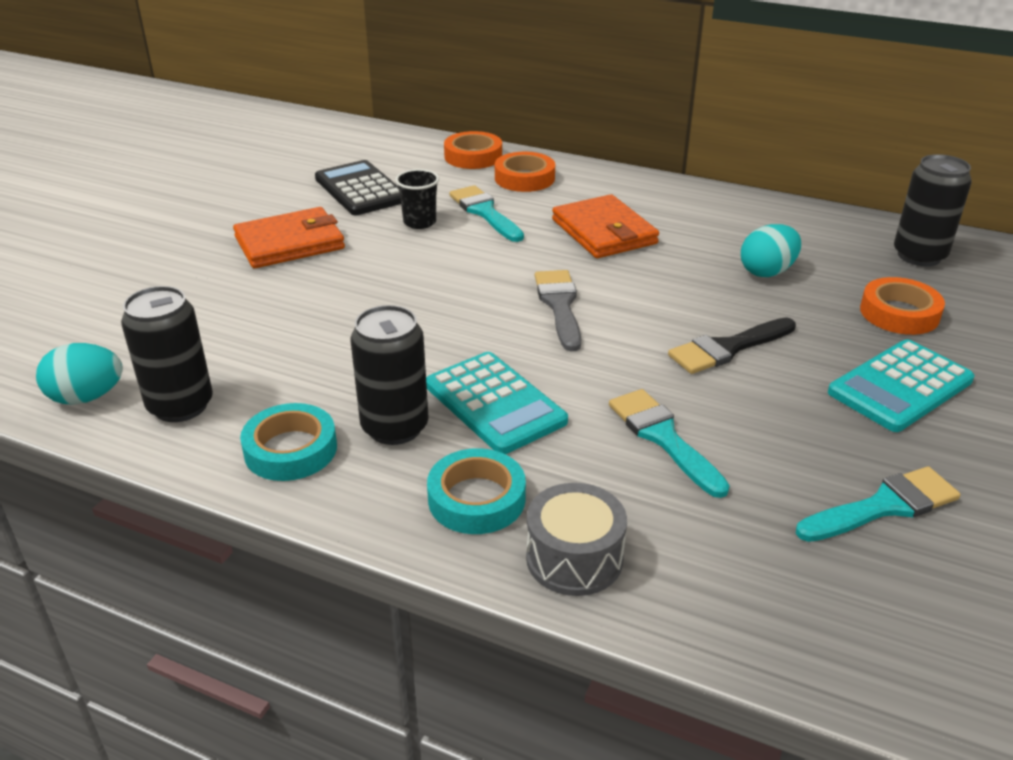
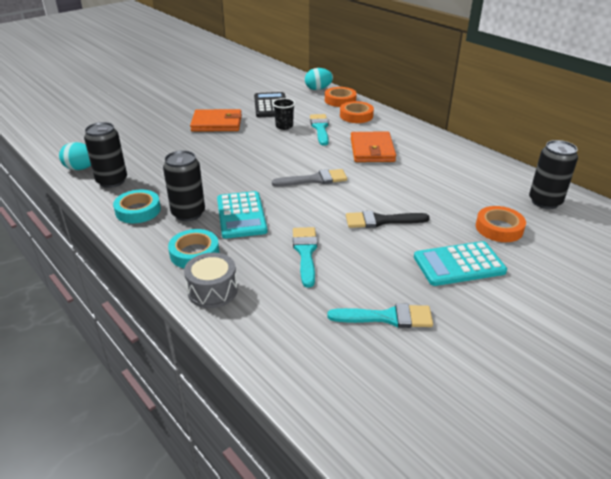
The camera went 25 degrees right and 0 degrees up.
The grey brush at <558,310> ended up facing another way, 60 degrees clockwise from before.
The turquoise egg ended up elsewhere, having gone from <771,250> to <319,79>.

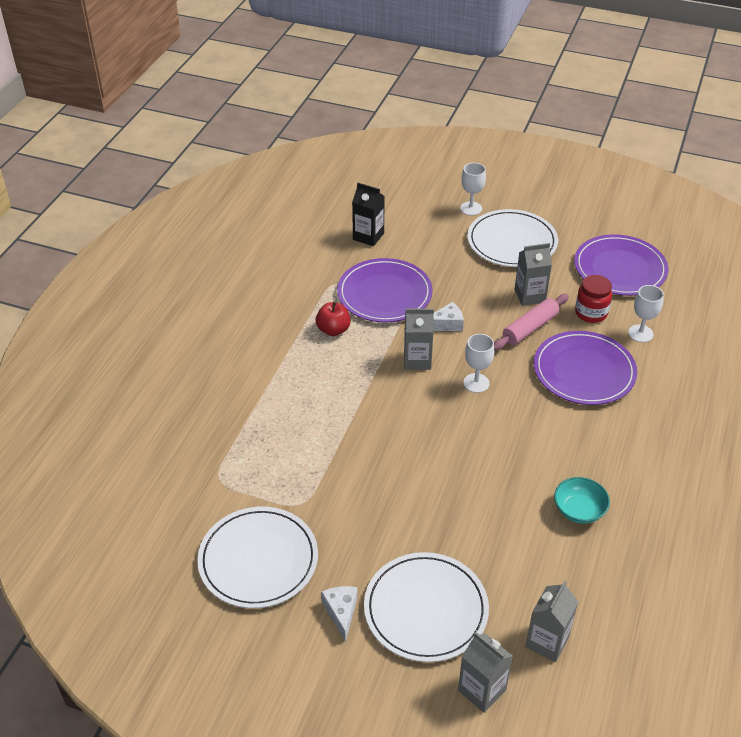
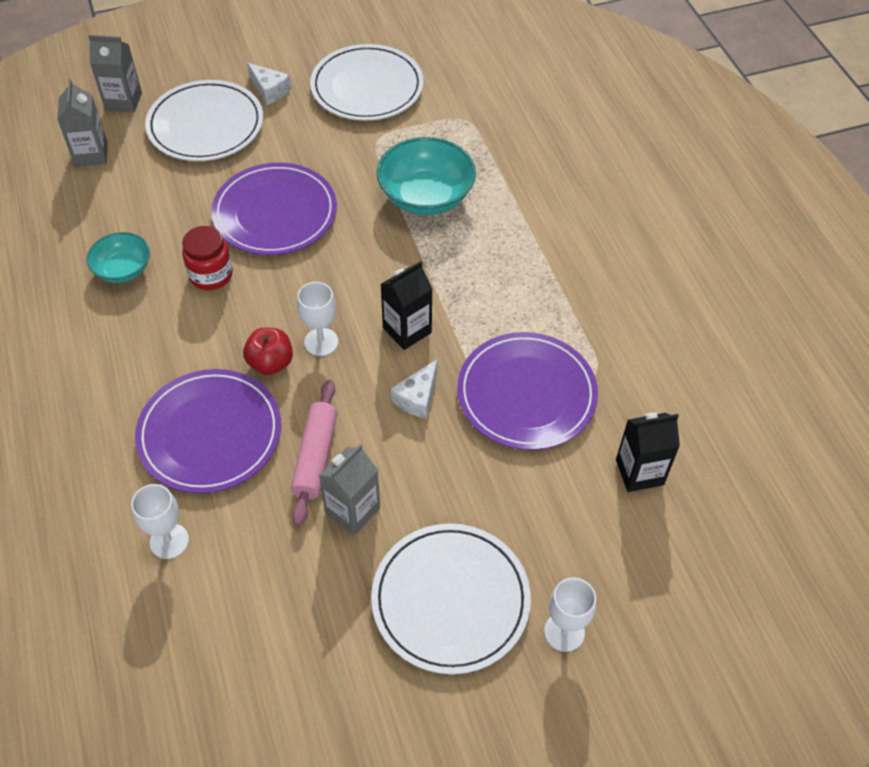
The camera went 140 degrees right and 10 degrees up.
The red jar ended up elsewhere, having gone from <593,299> to <207,258>.
The purple plate ended up elsewhere, having gone from <621,265> to <274,209>.
The red apple ended up elsewhere, having gone from <333,319> to <268,351>.
The second view gained the turquoise bowl at <426,176>.
What was the grey carton at <419,339> turned into the black carton at <406,305>.

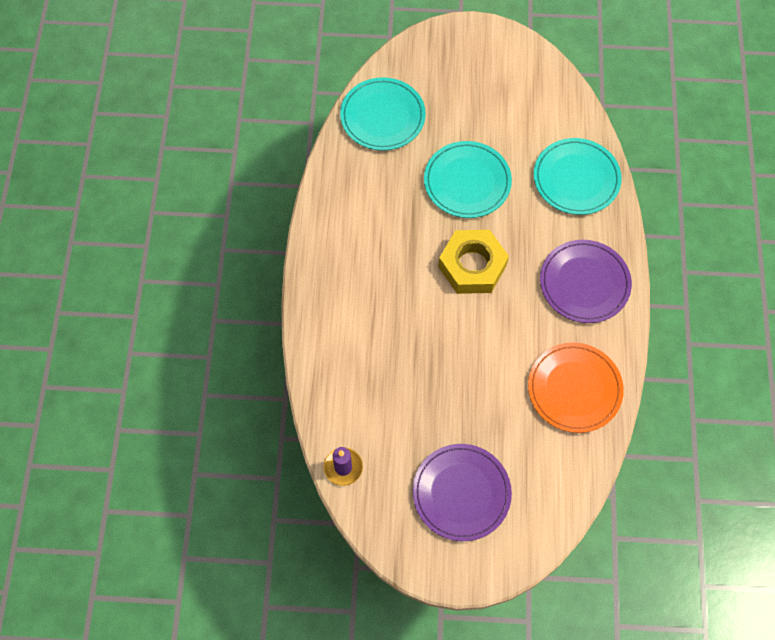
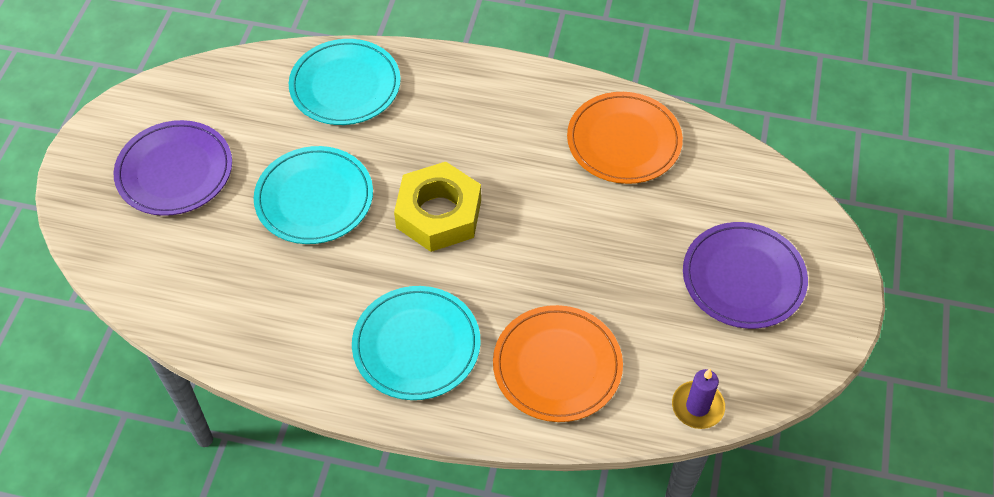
The camera went 80 degrees left and 10 degrees down.
The purple plate ended up elsewhere, having gone from <586,281> to <172,168>.
The turquoise plate ended up elsewhere, having gone from <383,114> to <416,343>.
The second view gained the orange plate at <558,363>.

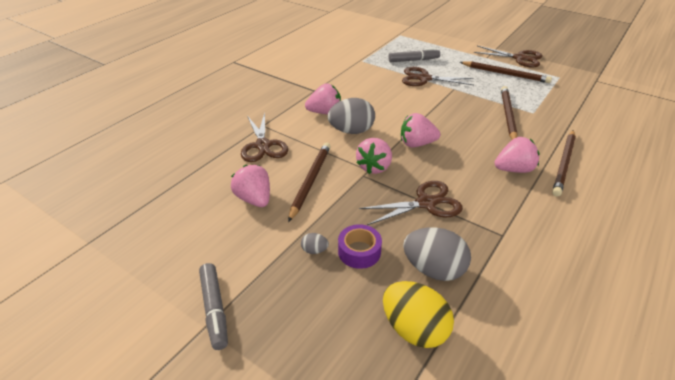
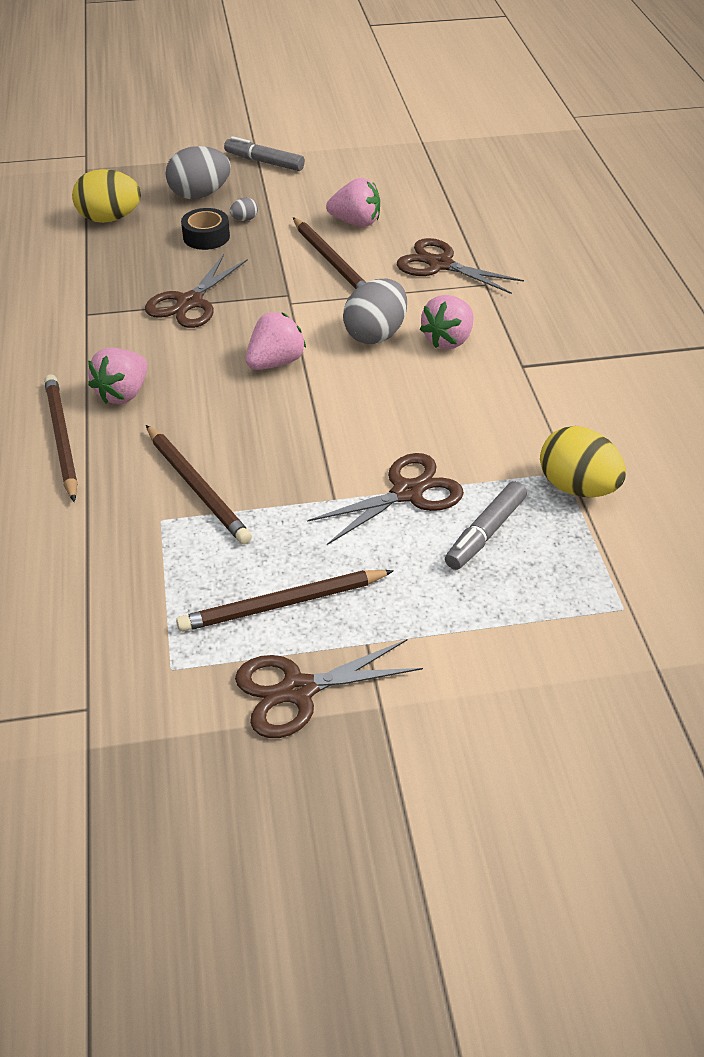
The camera went 135 degrees right and 5 degrees up.
The grey egg ended up elsewhere, having gone from <437,254> to <198,172>.
What was the purple tape at <360,246> turned into the black tape at <205,229>.
The second view gained the yellow egg at <583,461>.
The second view lost the pink strawberry at <374,156>.

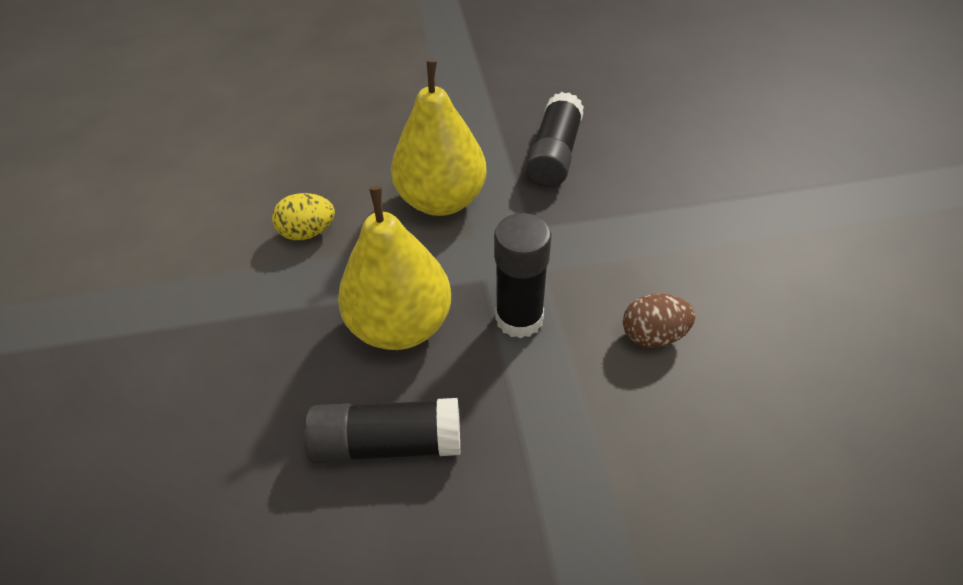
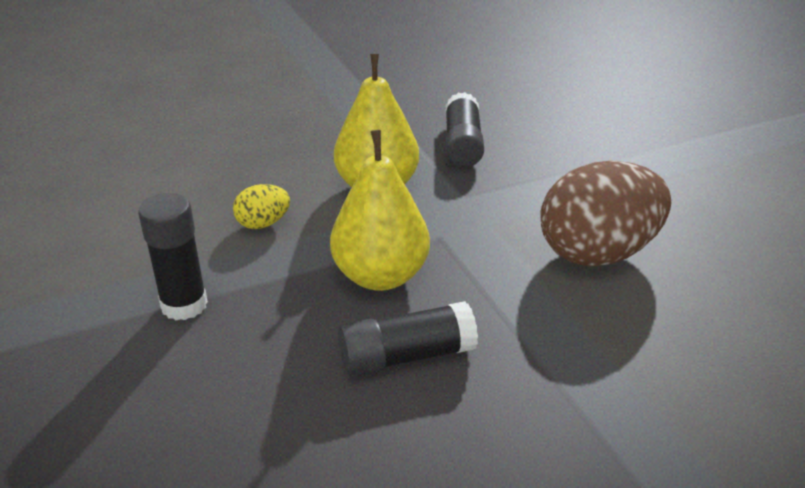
The camera went 15 degrees left and 15 degrees down.
The black glue stick ended up elsewhere, having gone from <523,276> to <173,256>.
The size of the brown egg at <659,321> changed by a factor of 2.20.

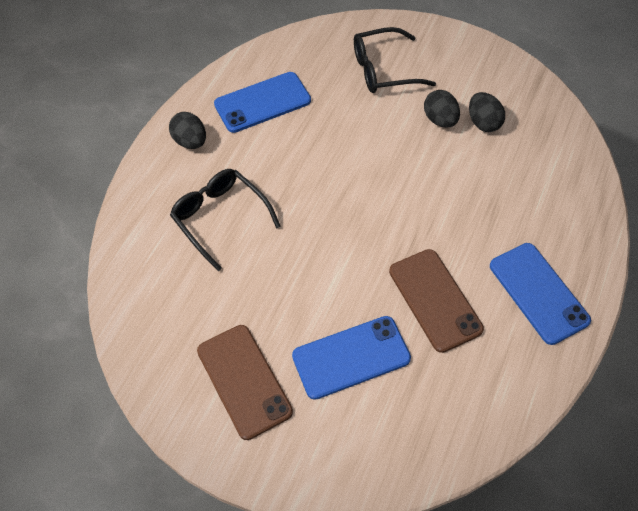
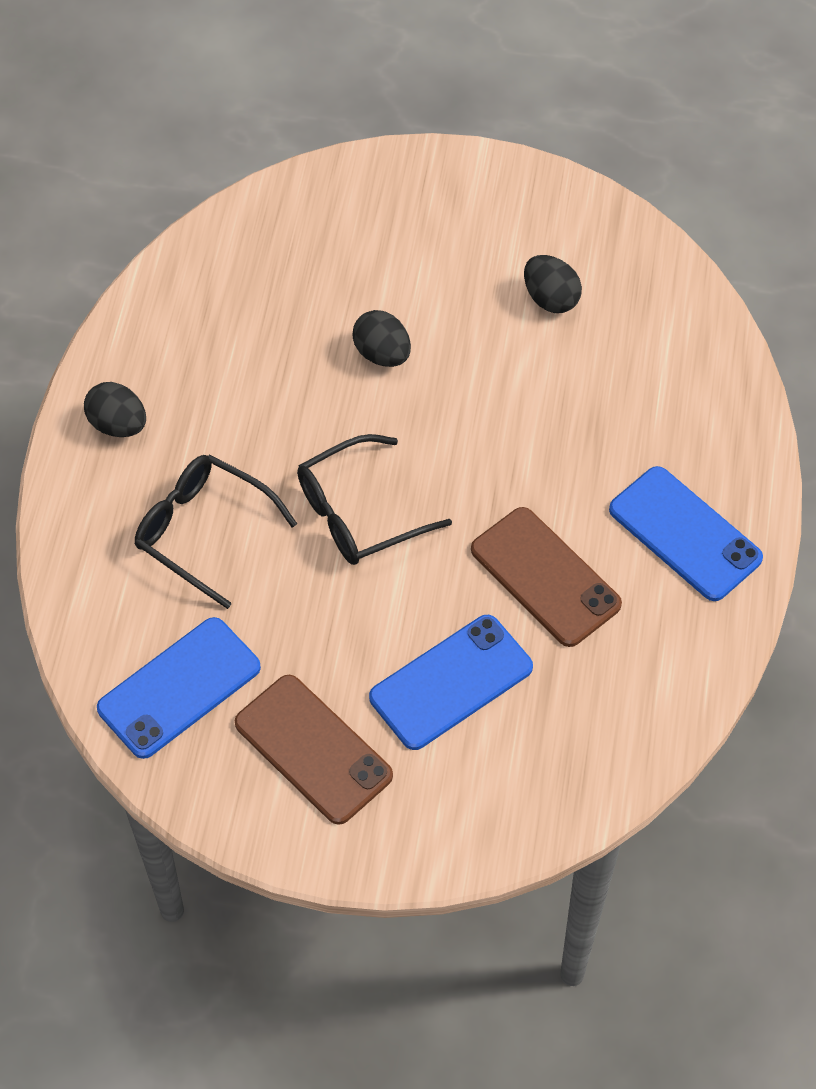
The camera went 15 degrees left and 0 degrees up.
The blue phone ended up elsewhere, having gone from <262,102> to <179,688>.
The black glasses ended up elsewhere, having gone from <395,60> to <374,499>.
The black egg ended up elsewhere, having gone from <442,109> to <381,338>.

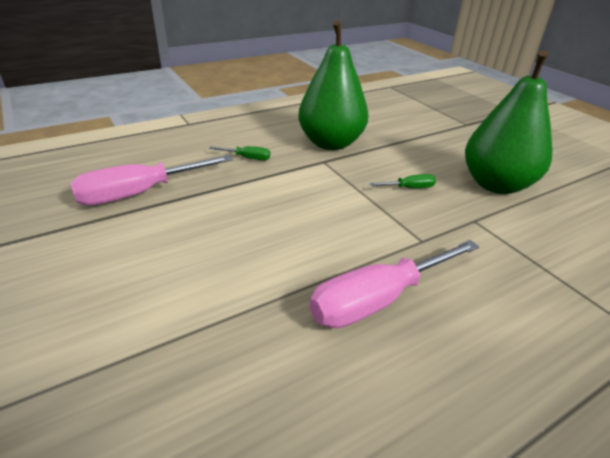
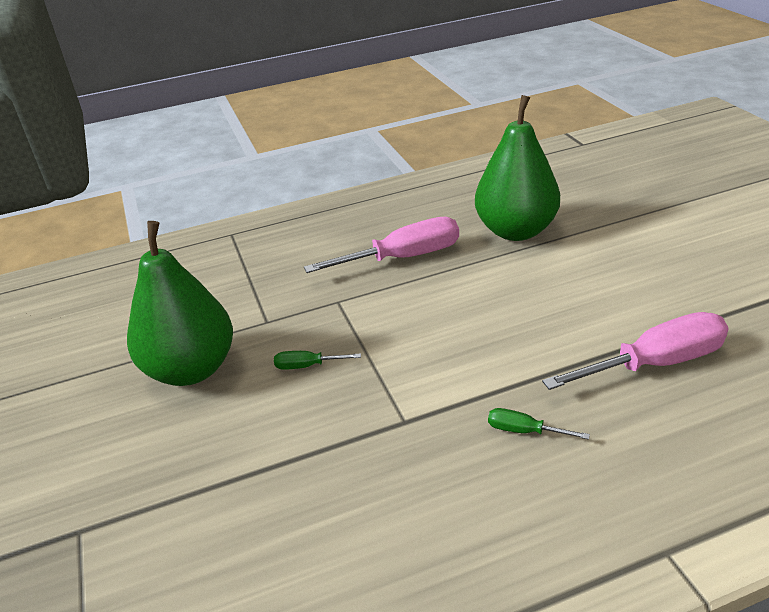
The camera went 165 degrees left and 0 degrees up.
The green pear ended up elsewhere, having gone from <333,85> to <517,168>.

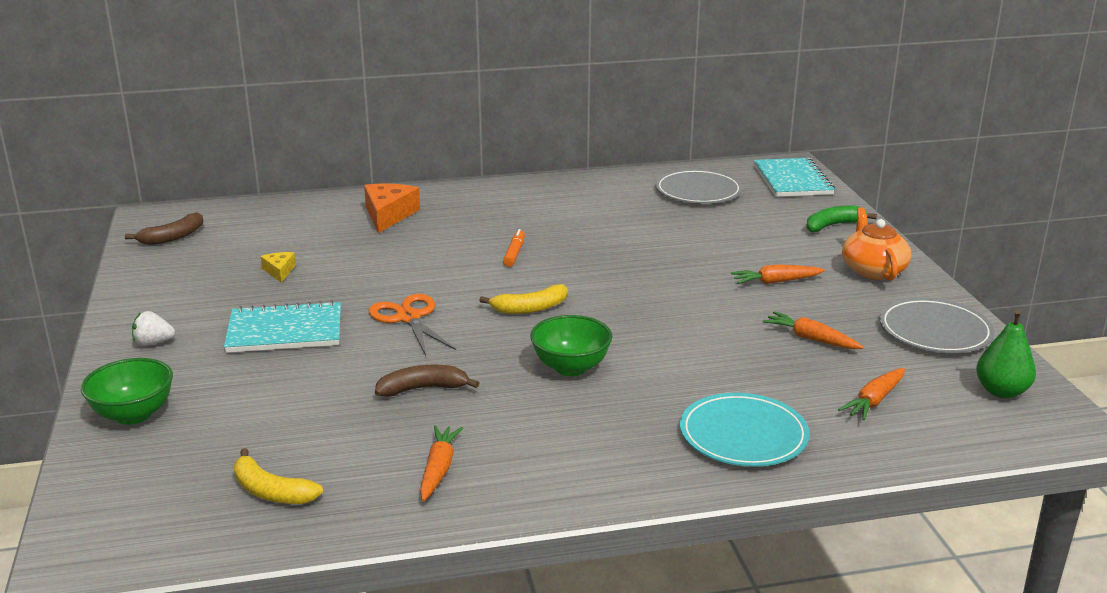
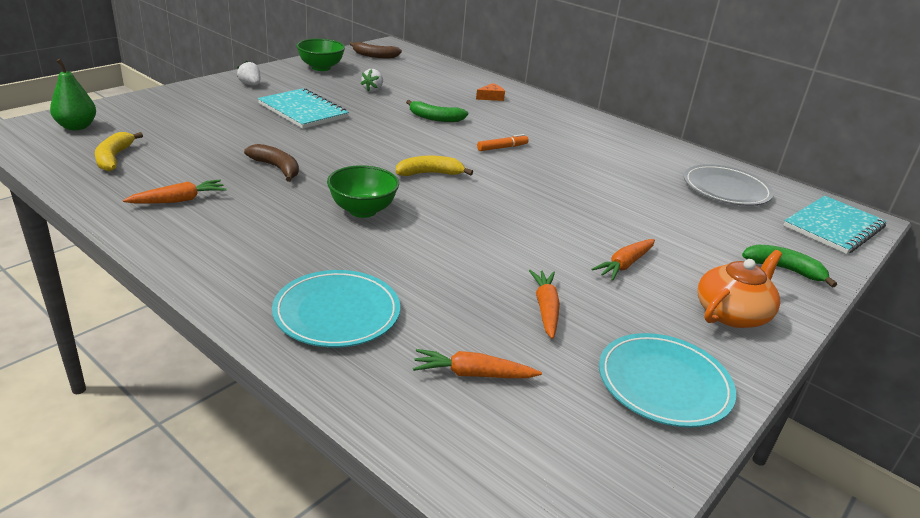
The camera went 50 degrees right and 5 degrees up.
The green pear ended up elsewhere, having gone from <1006,354> to <73,94>.
The green bowl ended up elsewhere, having gone from <127,391> to <320,55>.
Where the yellow cheese stood at <278,267>, the white strawberry came to stand at <372,80>.
The yellow banana at <523,299> ended up facing another way, 135 degrees clockwise from before.
The second view gained the green banana at <437,111>.
The size of the orange cheese at <392,208> changed by a factor of 0.54.
The orange carrot at <778,274> ended up facing another way, 90 degrees counterclockwise from before.
What was the grey plate at <937,325> turned into the turquoise plate at <667,380>.
The second view lost the orange scissors at <412,325>.

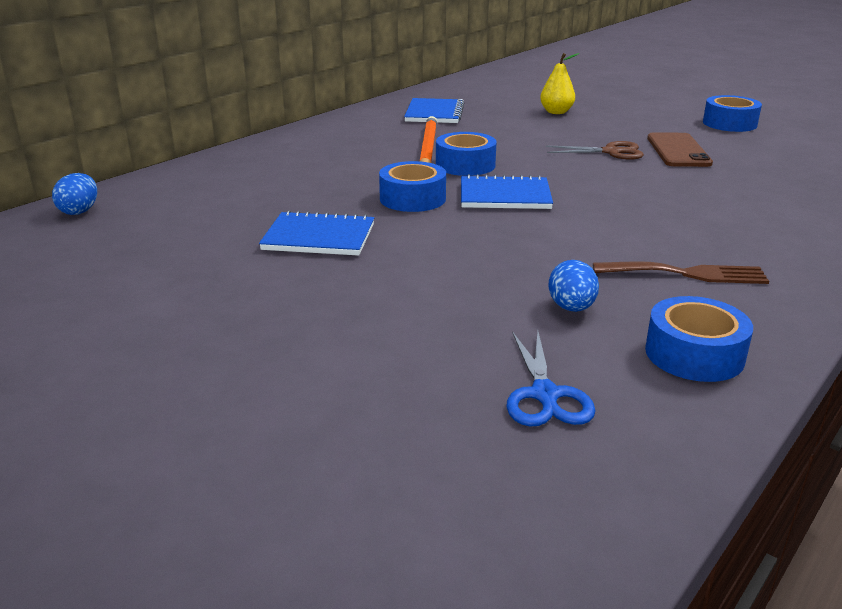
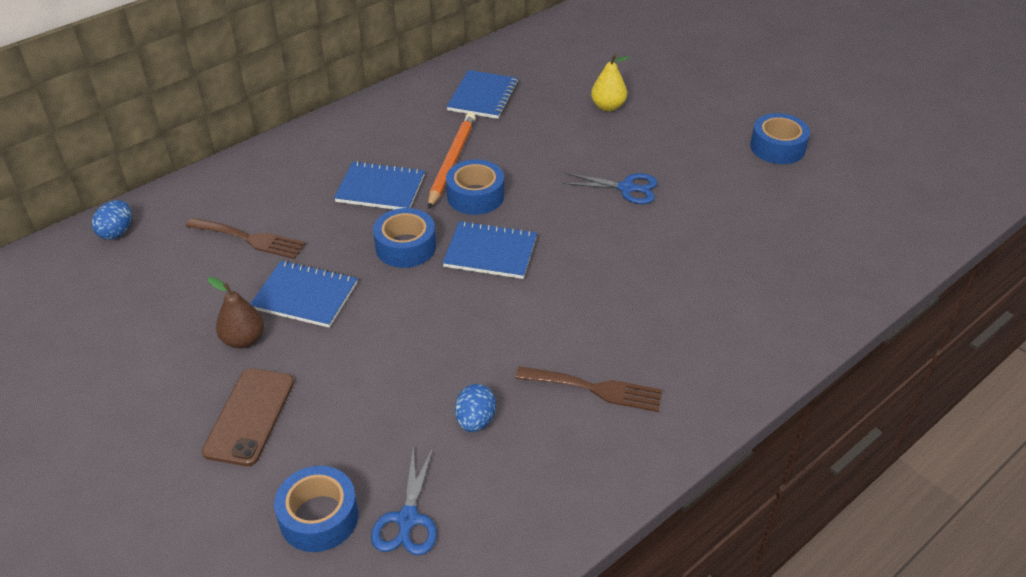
The camera went 10 degrees right and 15 degrees up.
The second view gained the brown fork at <246,238>.
The brown phone ended up elsewhere, having gone from <680,149> to <248,417>.
The second view gained the brown pear at <236,313>.
The blue tape ended up elsewhere, having gone from <699,339> to <316,509>.
The second view gained the blue notebook at <379,185>.
What was the brown scissors at <595,150> turned into the blue scissors at <609,188>.

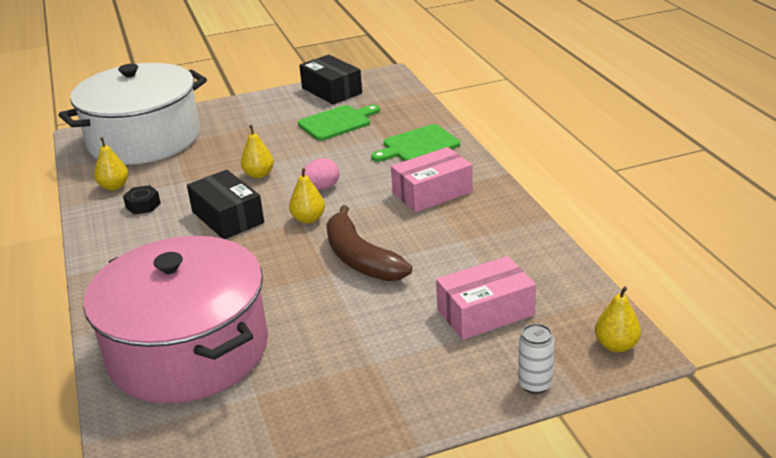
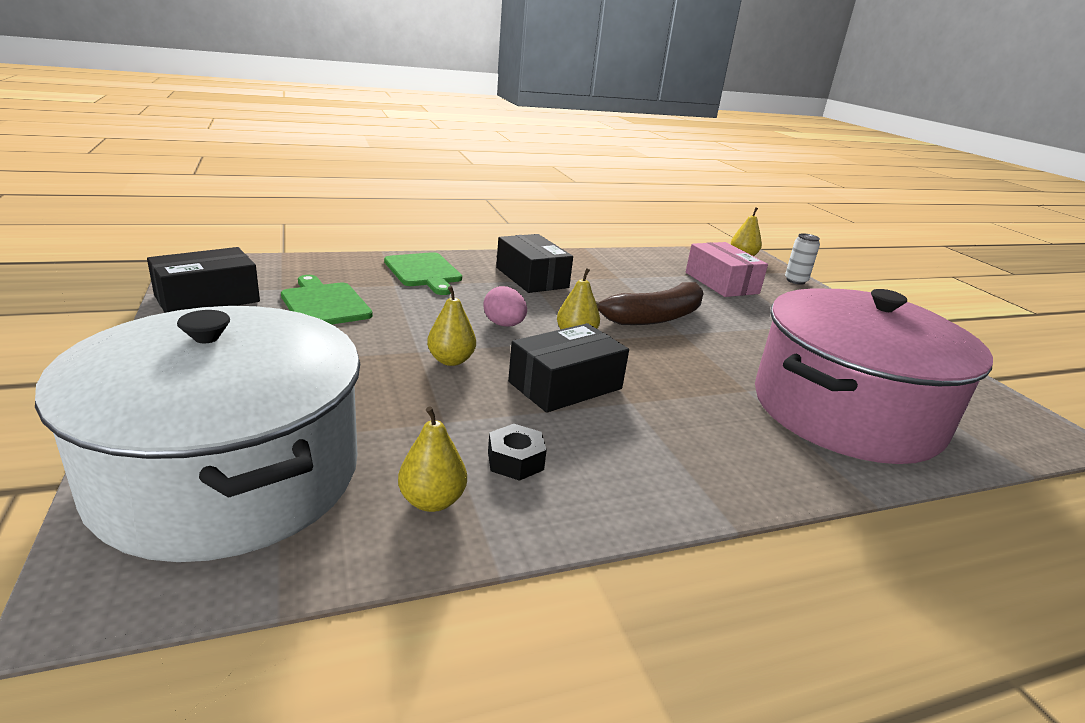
The camera went 95 degrees left and 5 degrees down.
What was the pink box at <432,179> turned into the black box at <534,263>.

